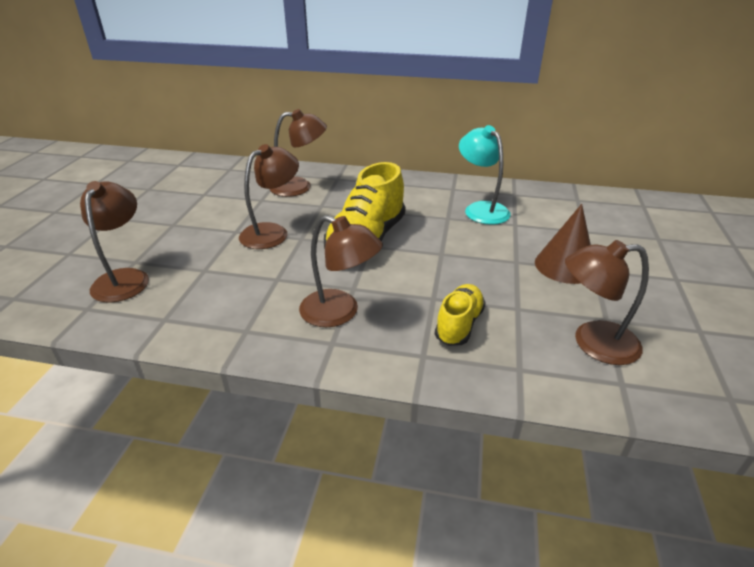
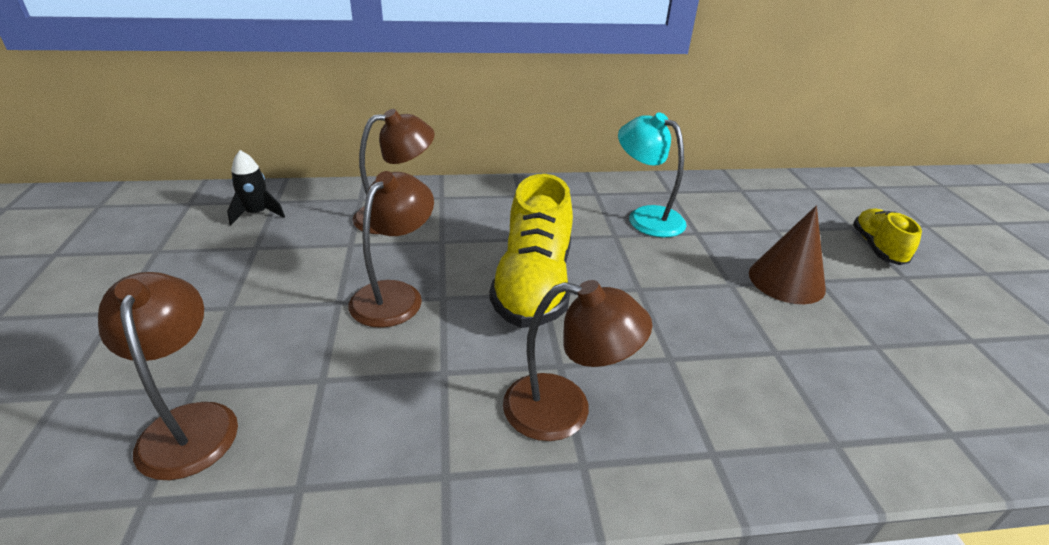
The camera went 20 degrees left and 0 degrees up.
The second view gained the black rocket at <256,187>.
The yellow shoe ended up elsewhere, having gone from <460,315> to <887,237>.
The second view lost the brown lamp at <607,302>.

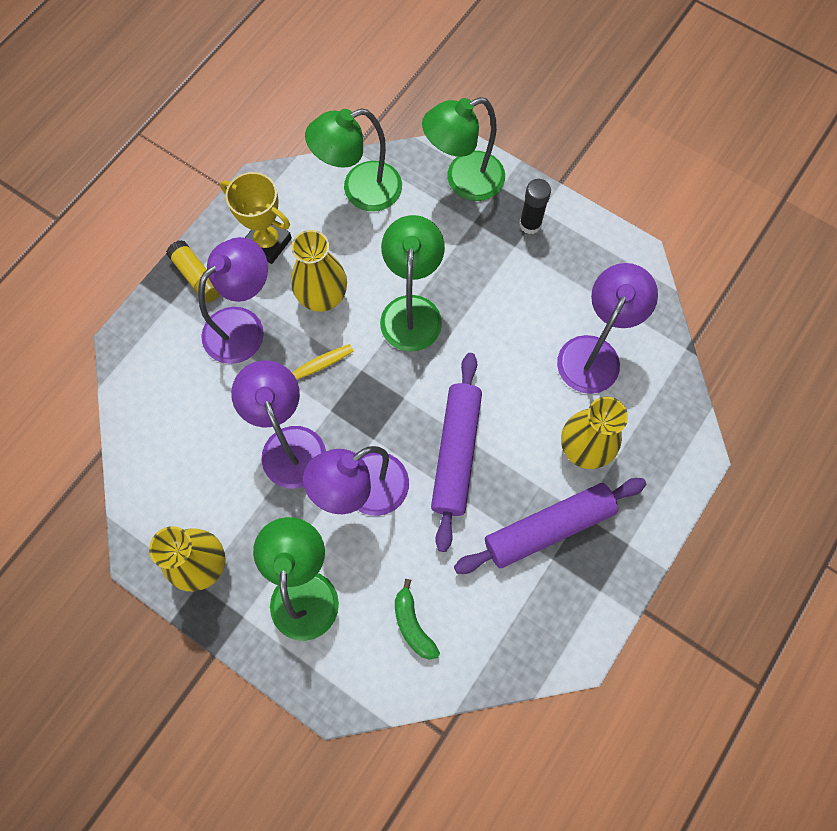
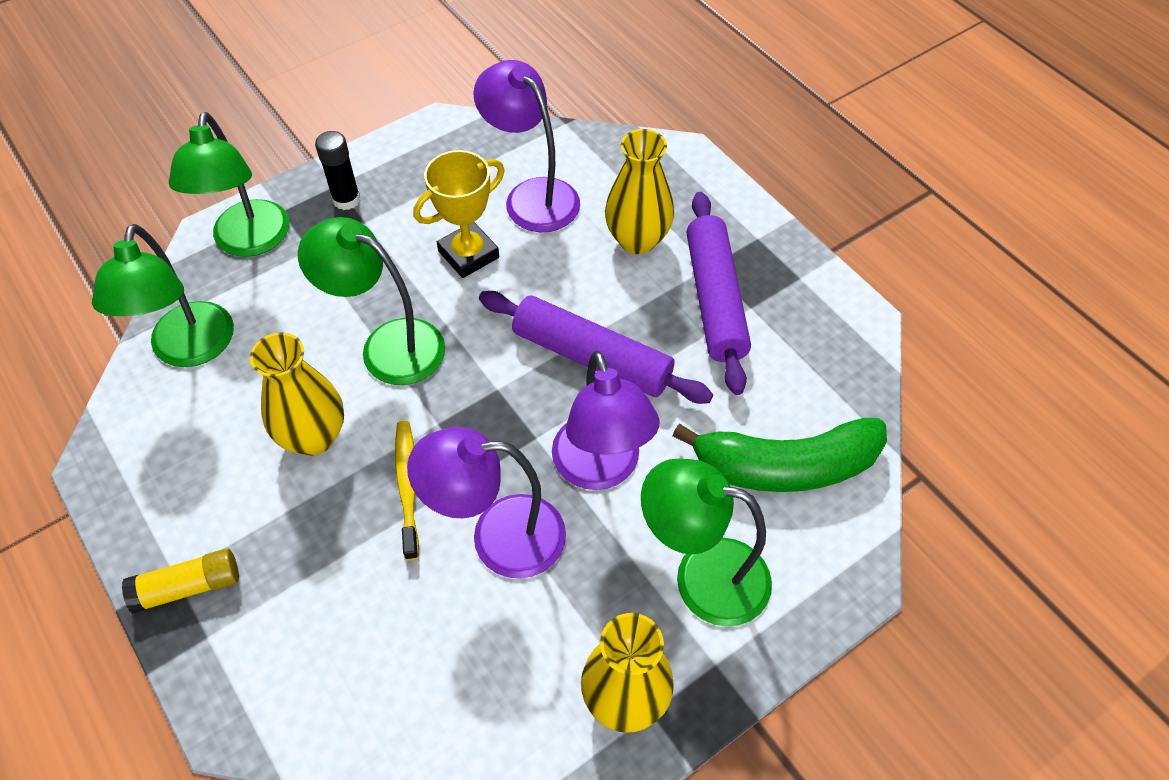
The camera went 70 degrees left and 15 degrees down.
The yellow trophy ended up elsewhere, having gone from <256,218> to <459,214>.
The size of the green banana at <417,619> changed by a factor of 2.01.
The second view lost the purple lamp at <233,300>.

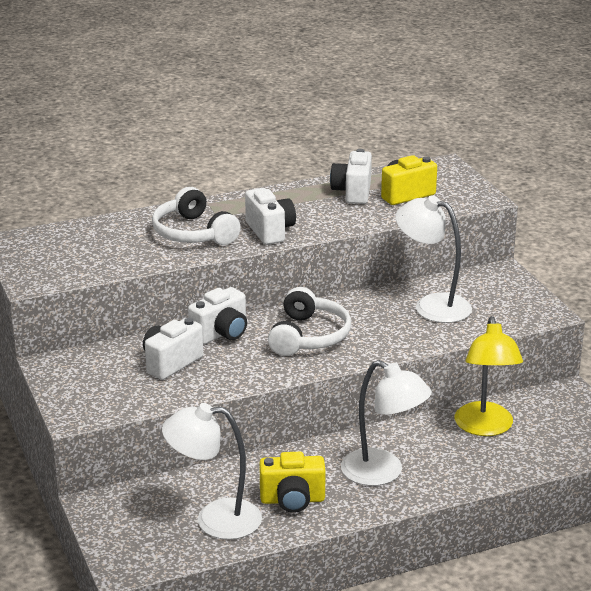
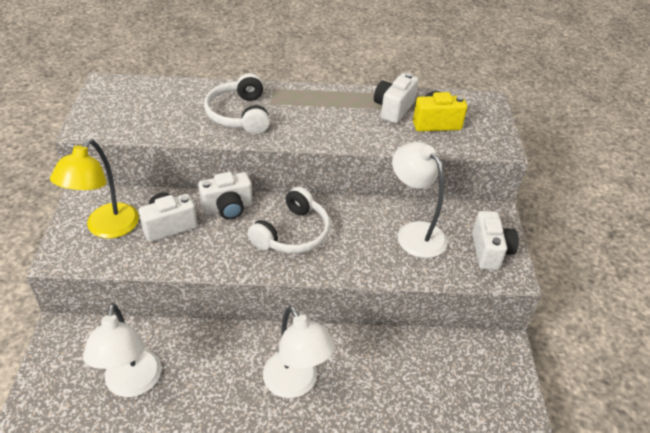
The camera went 20 degrees right and 15 degrees up.
The yellow lamp ended up elsewhere, having gone from <489,376> to <94,188>.
The white lamp at <212,471> ended up facing another way, 120 degrees counterclockwise from before.
The white camera ended up elsewhere, having gone from <270,216> to <495,240>.
The second view lost the yellow camera at <292,482>.

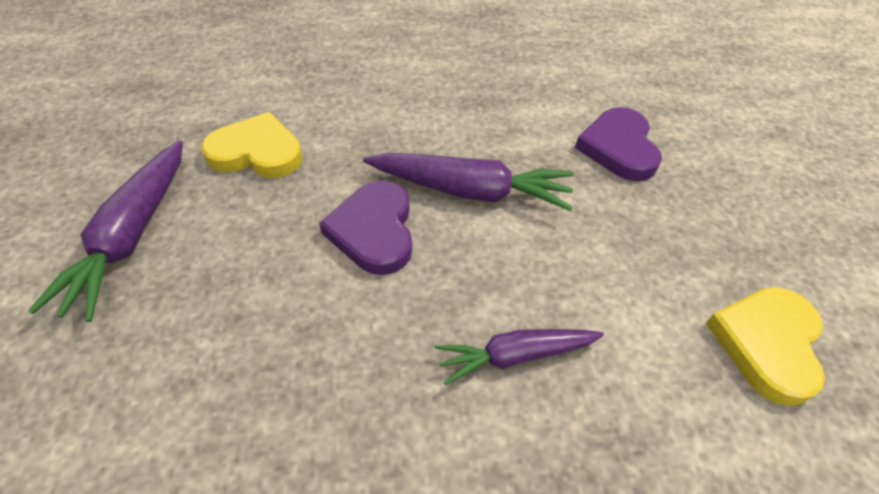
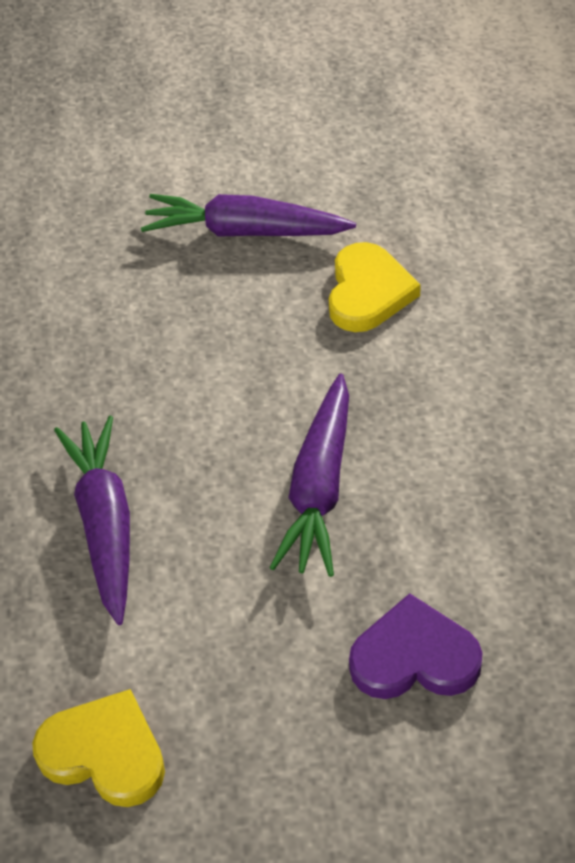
The camera went 95 degrees right and 0 degrees up.
The size of the purple carrot at <519,357> changed by a factor of 1.56.
The second view lost the purple heart at <365,228>.

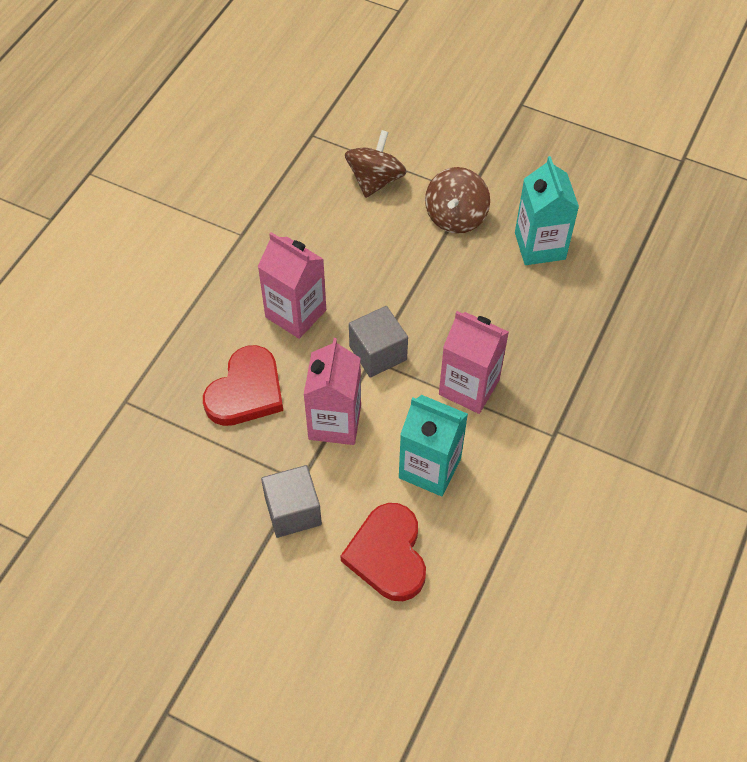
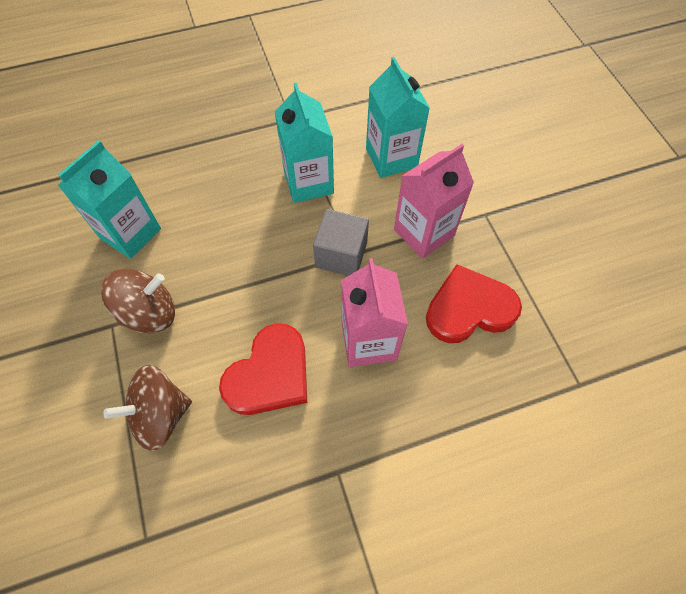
The camera went 135 degrees left and 5 degrees up.
The red heart ended up elsewhere, having gone from <383,552> to <263,369>.
What was the pink carton at <474,362> turned into the turquoise carton at <304,143>.
The second view lost the grey cube at <291,501>.

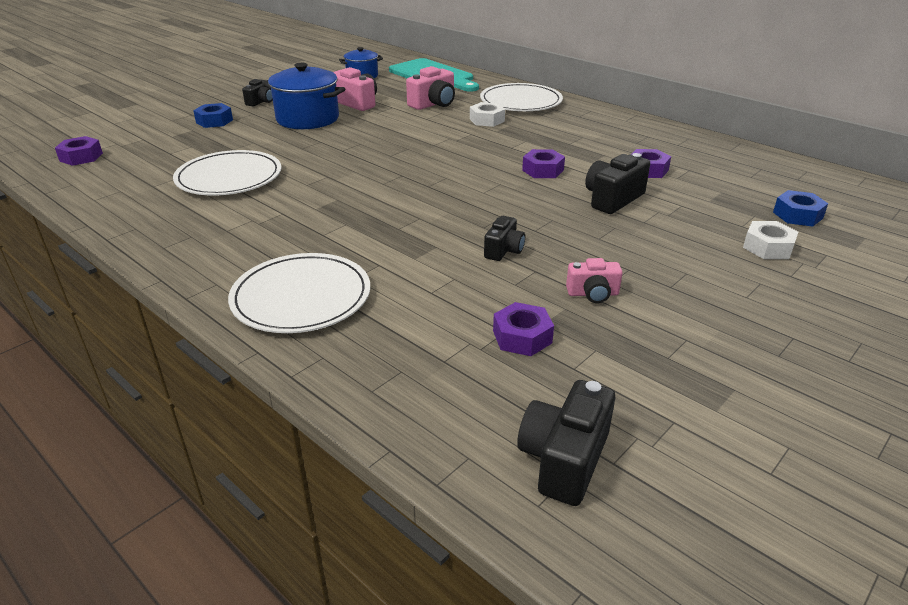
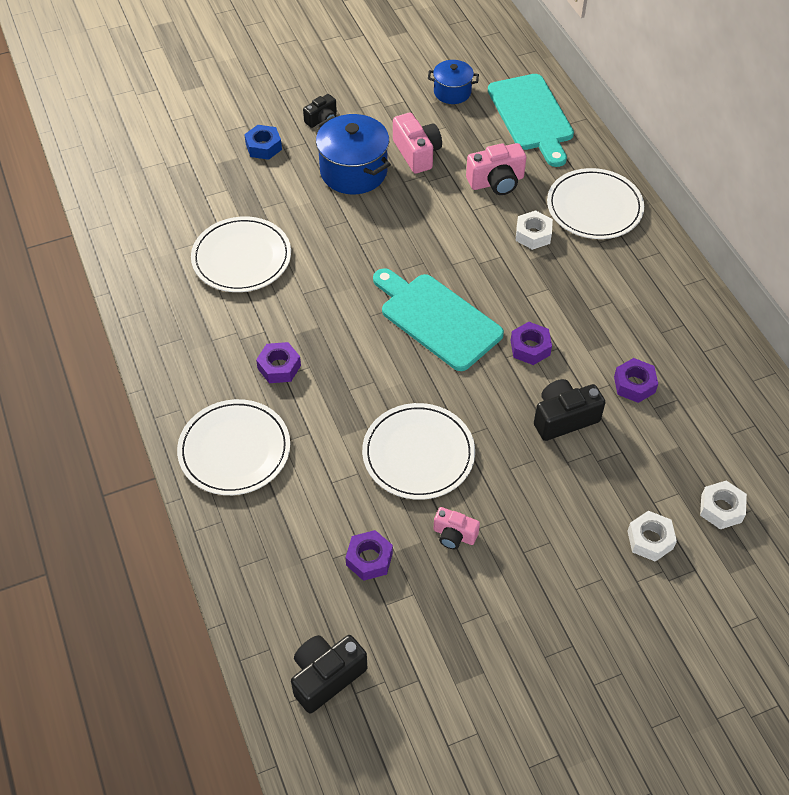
The camera went 25 degrees right and 20 degrees up.
The purple nut ended up elsewhere, having gone from <79,151> to <278,362>.
Where the black camera stood at <504,238>, the white plate came to stand at <418,451>.
The second view gained the turquoise cutting board at <438,319>.
What was the blue nut at <800,208> turned into the white nut at <723,504>.

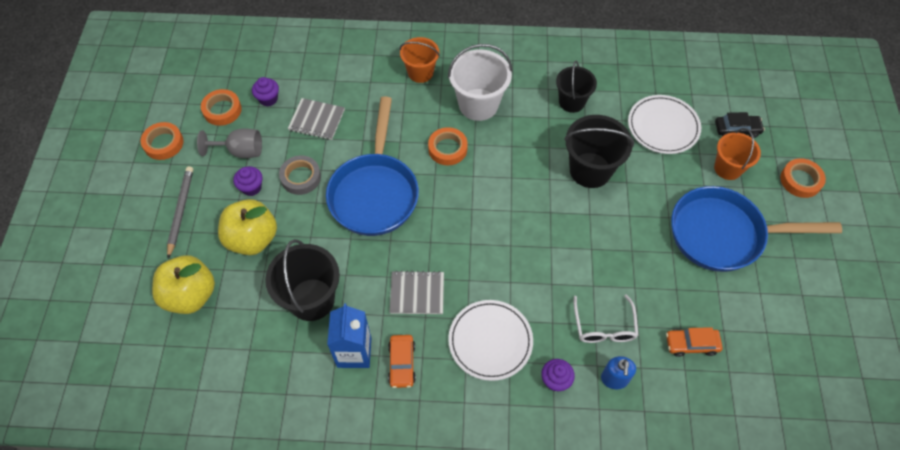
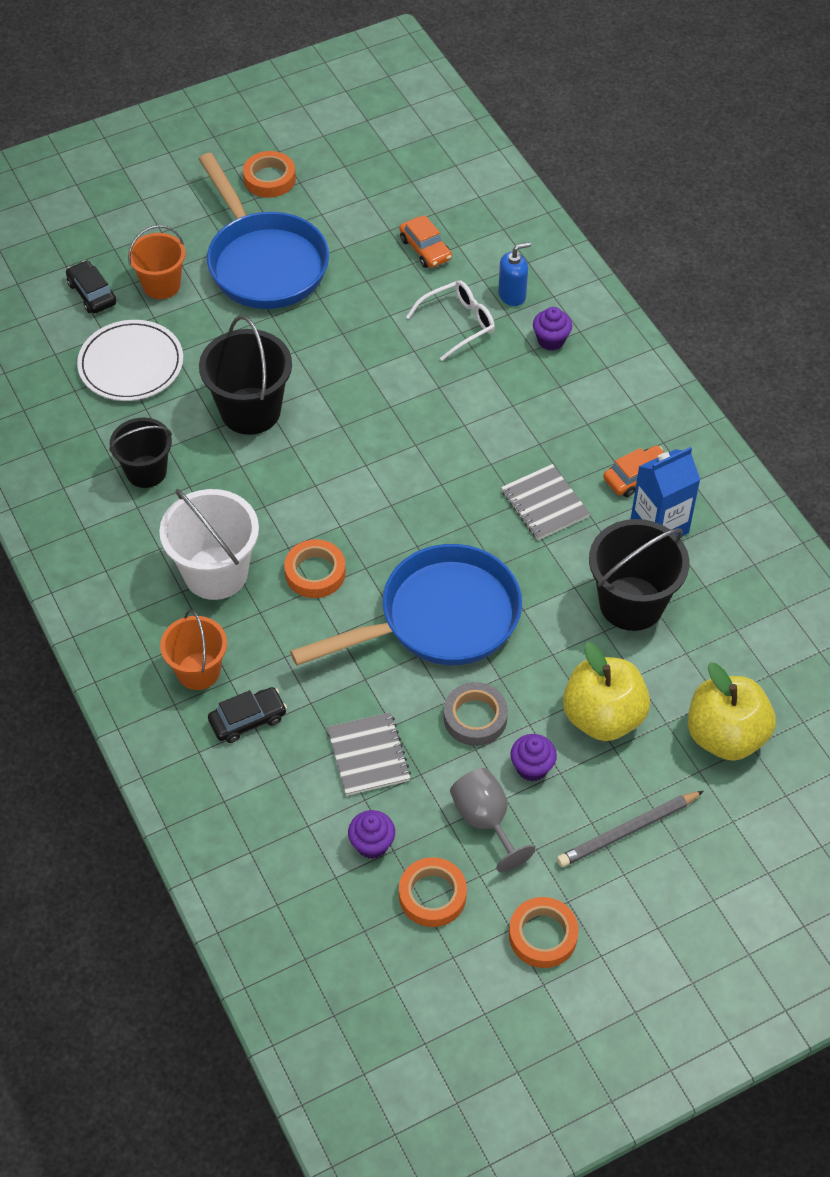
The camera went 120 degrees left and 5 degrees down.
The second view gained the black car at <247,715>.
The orange tape ended up elsewhere, having gone from <803,178> to <269,174>.
The second view lost the white plate at <490,340>.

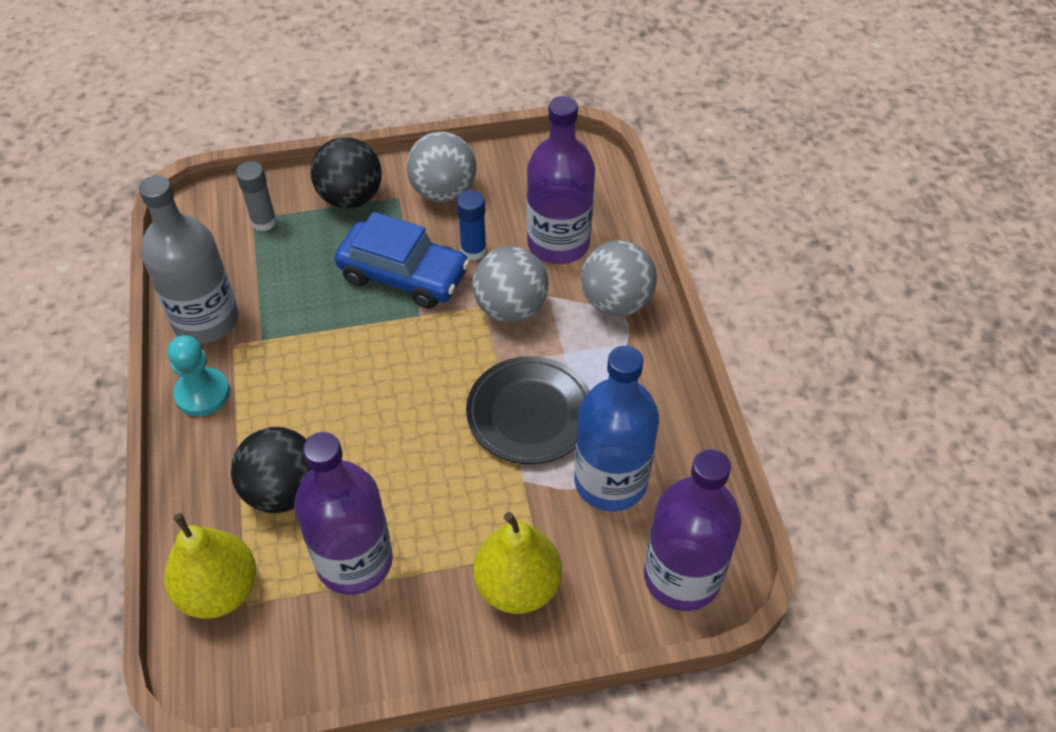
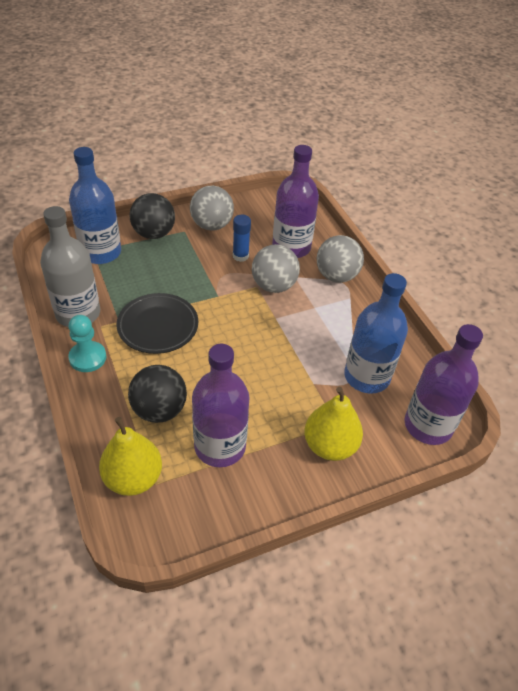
The camera went 15 degrees left and 5 degrees down.
Where the grey glue stick stood at <256,196>, the blue bottle came to stand at <95,205>.
The black plate ended up elsewhere, having gone from <528,410> to <157,323>.
The second view lost the blue car at <402,260>.

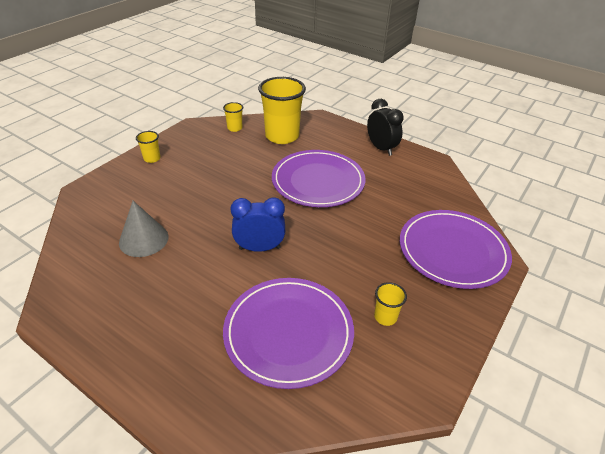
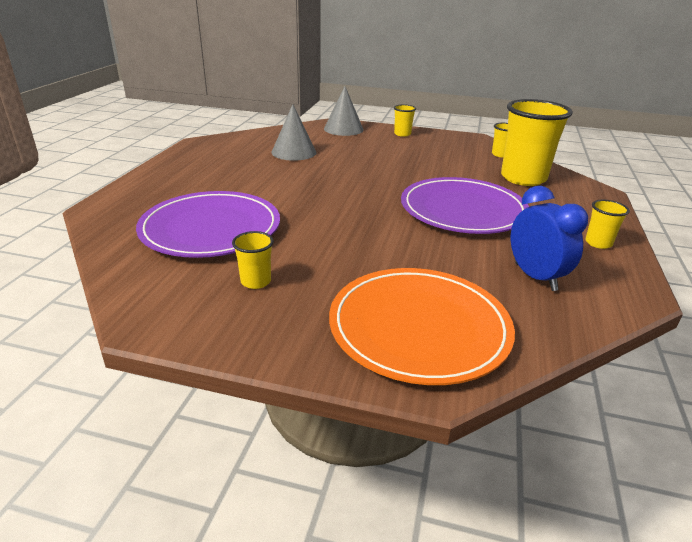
The camera went 70 degrees right and 10 degrees down.
The second view gained the grey cone at <344,111>.
What was the purple plate at <456,249> turned into the orange plate at <422,326>.
The blue clock ended up elsewhere, having gone from <258,224> to <549,238>.
Where the black clock stood at <385,127>, the yellow cup came to stand at <607,224>.

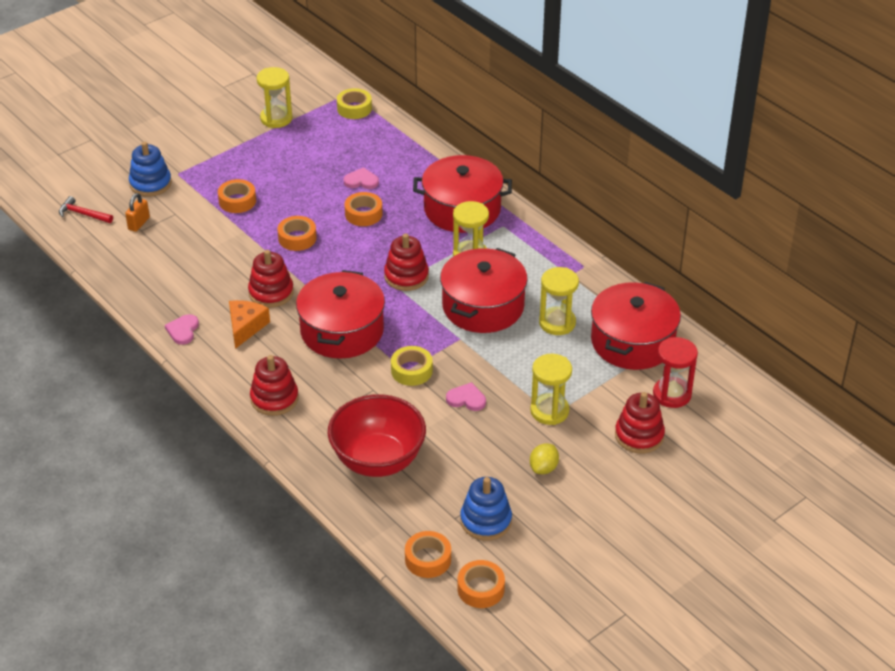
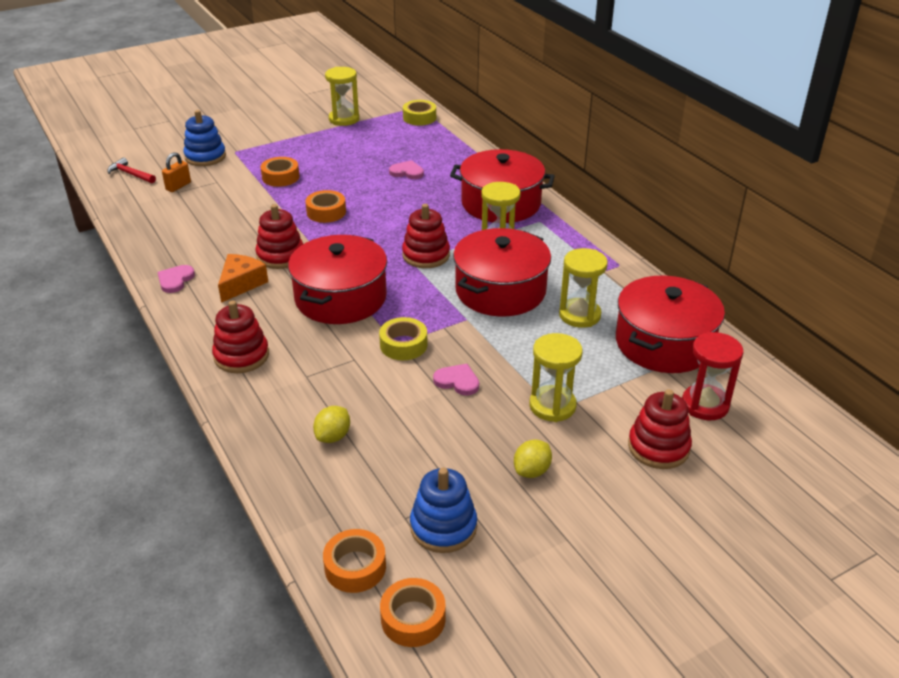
The camera went 10 degrees right and 5 degrees down.
Where the red bowl stood at <377,435>, the yellow lemon came to stand at <331,424>.
The second view lost the orange tape at <364,209>.

